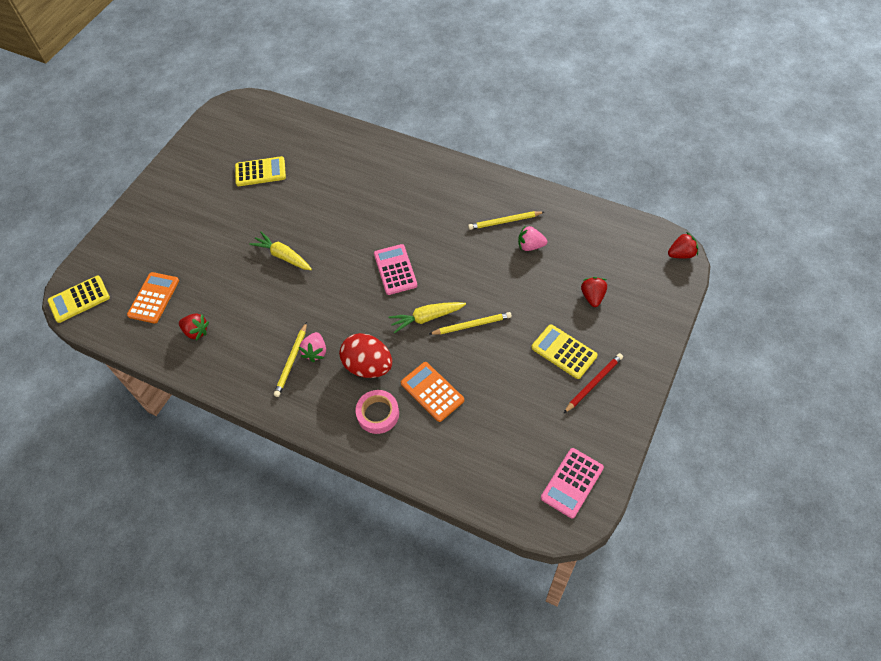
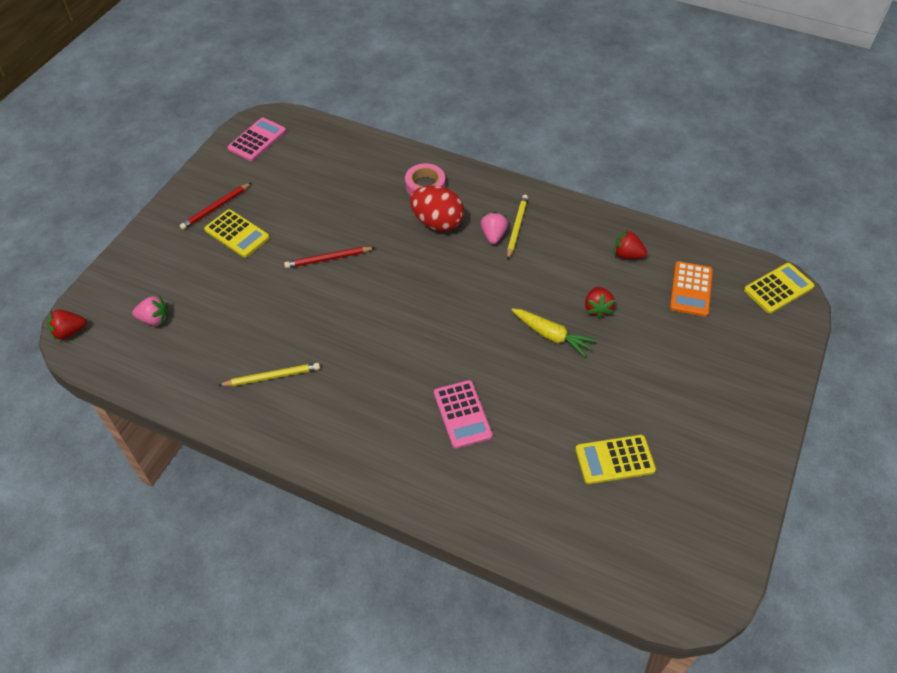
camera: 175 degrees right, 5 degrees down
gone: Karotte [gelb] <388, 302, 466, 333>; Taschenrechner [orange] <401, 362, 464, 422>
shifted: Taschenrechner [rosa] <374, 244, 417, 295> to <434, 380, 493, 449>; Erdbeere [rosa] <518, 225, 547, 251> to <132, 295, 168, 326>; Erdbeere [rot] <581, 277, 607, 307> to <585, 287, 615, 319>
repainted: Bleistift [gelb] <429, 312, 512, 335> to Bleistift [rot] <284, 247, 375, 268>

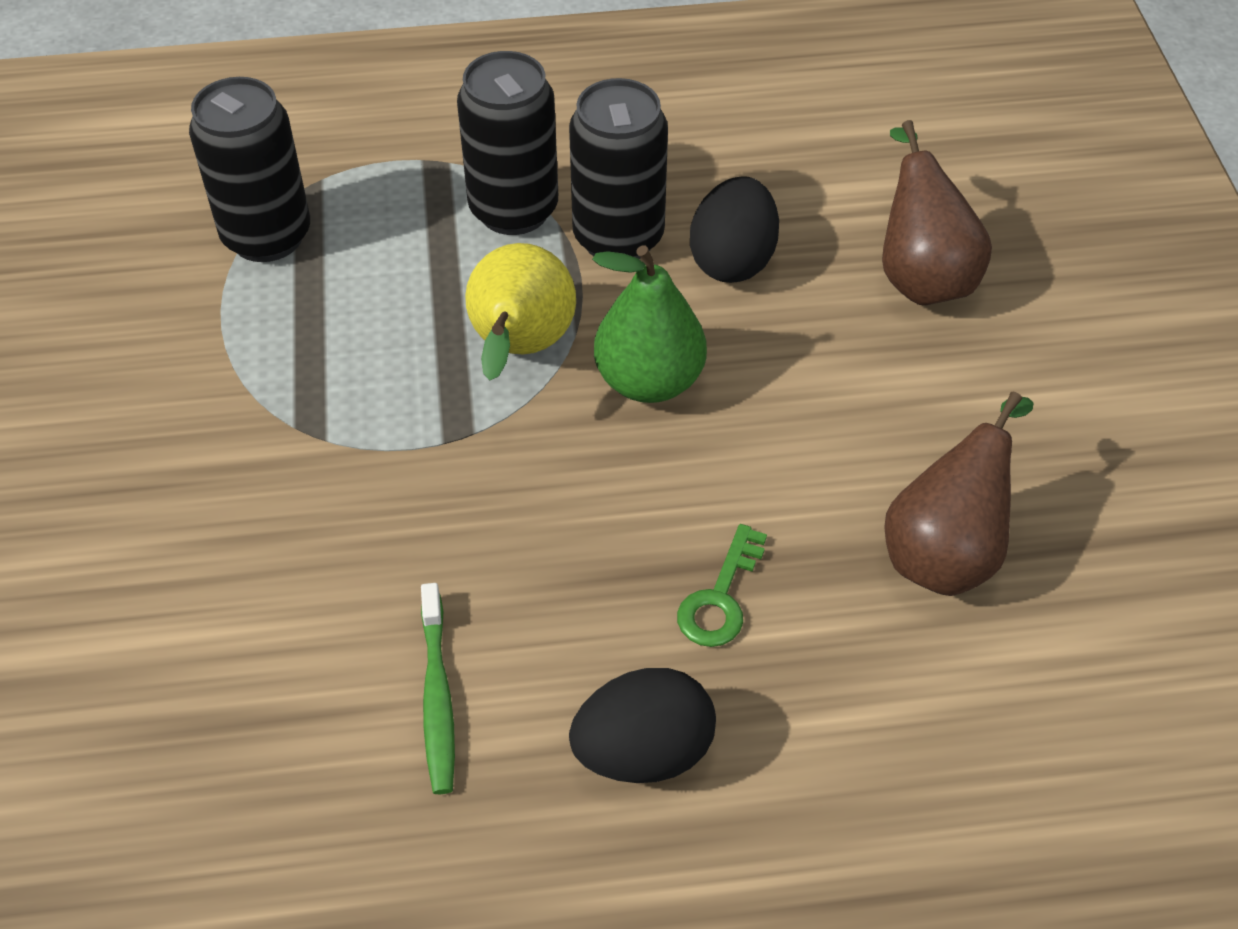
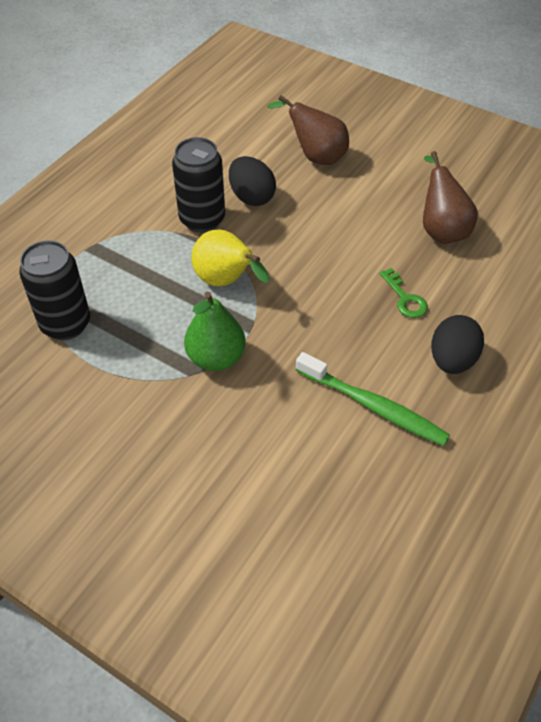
camera: 50 degrees left, 0 degrees up
gone: Dose [schwarz] <457, 51, 558, 235>
shifted: Birne [grün] <592, 245, 707, 403> to <184, 292, 246, 371>
scaled: Zahnbürste [grün] <421, 583, 455, 794> = <296, 352, 450, 446> x1.54

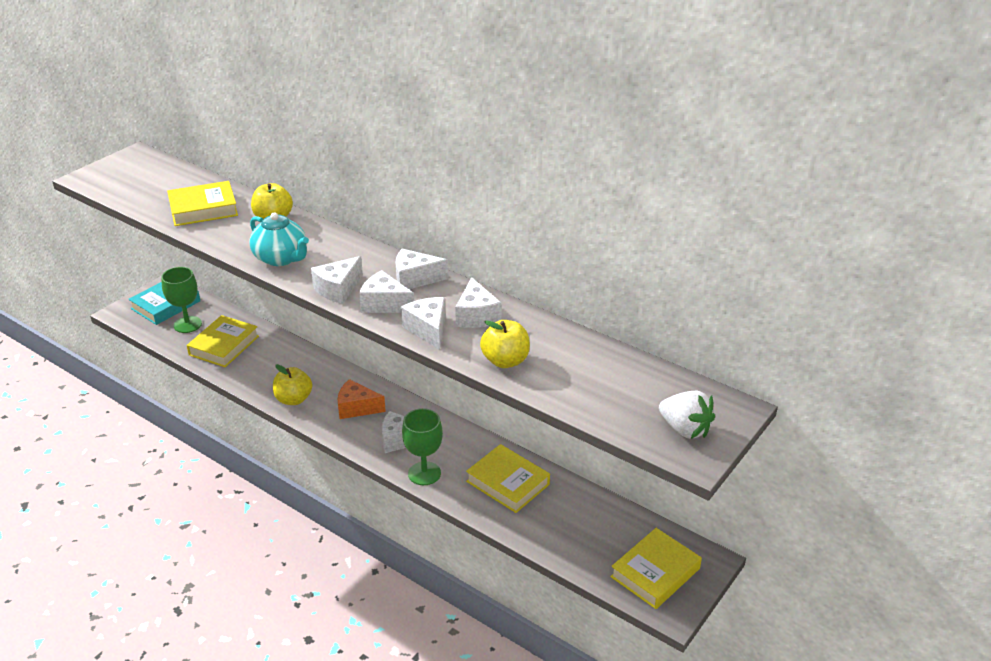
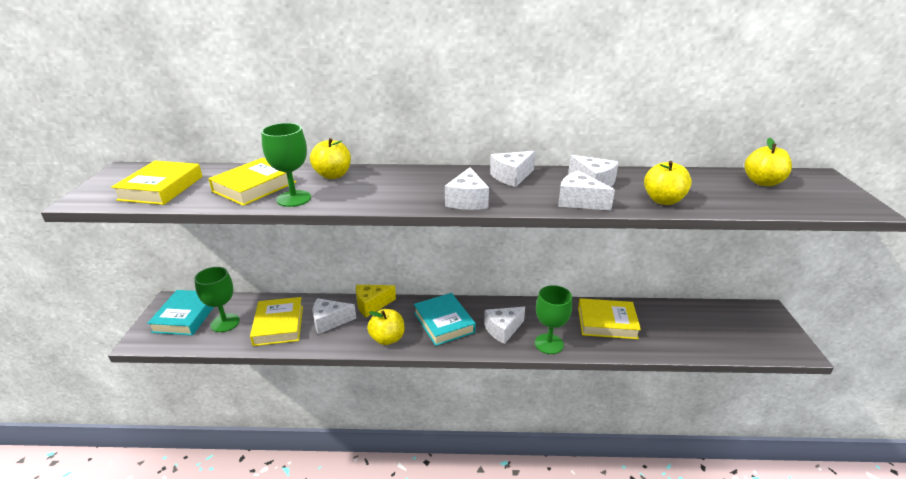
camera: 35 degrees left, 5 degrees down
gone: Teekanne [türkis] <249, 212, 309, 266>; Erdbeere [weiß] <659, 391, 715, 439>
new: Kelch [grün] <261, 123, 311, 207>; Käse [gelb] <356, 285, 396, 317>; Apfel [gelb] <744, 138, 792, 186>
shifted: Käse [weiß] <359, 270, 414, 313> to <313, 298, 356, 334>; Buch [gelb] <610, 528, 702, 609> to <111, 161, 203, 205>
swapped: Käse [orange] <338, 379, 386, 419> to Buch [türkis] <414, 293, 476, 346>

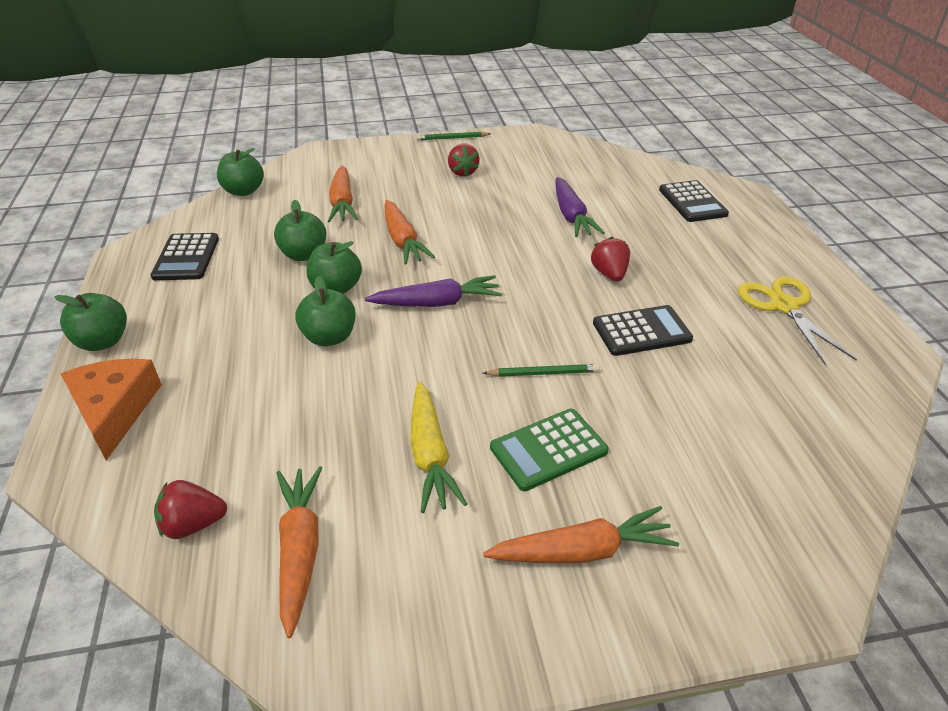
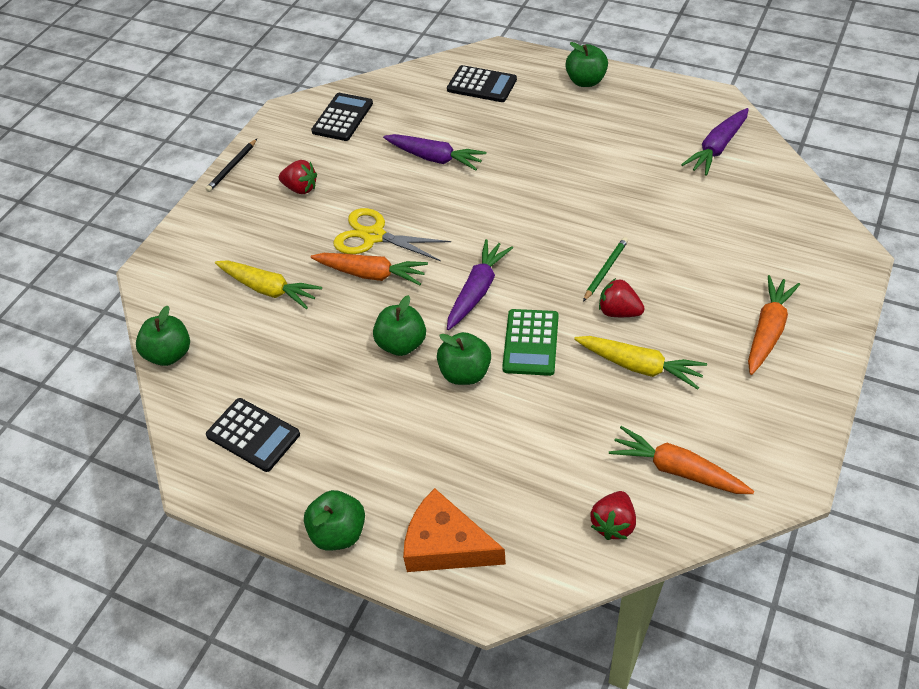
camera: 50 degrees left, 10 degrees up
new: Karotte [lila] <681, 108, 749, 176>
shifted: Apfel [grün] <274, 200, 327, 261> to <565, 42, 608, 87>; Taschenrechner [grün] <490, 409, 609, 491> to <502, 309, 559, 376>; Erdbeere [rot] <591, 237, 630, 282> to <599, 278, 645, 317>; Taschenrechner [schwarz] <593, 305, 693, 356> to <311, 93, 373, 141>; Schere [gelb] <738, 276, 857, 365> to <333, 208, 451, 261>
repainted: Karotte [orange] <328, 165, 358, 222> to Karotte [gelb] <215, 260, 322, 309>; Bleistift [grün] <416, 132, 491, 140> to Bleistift [schwarz] <205, 139, 257, 192>

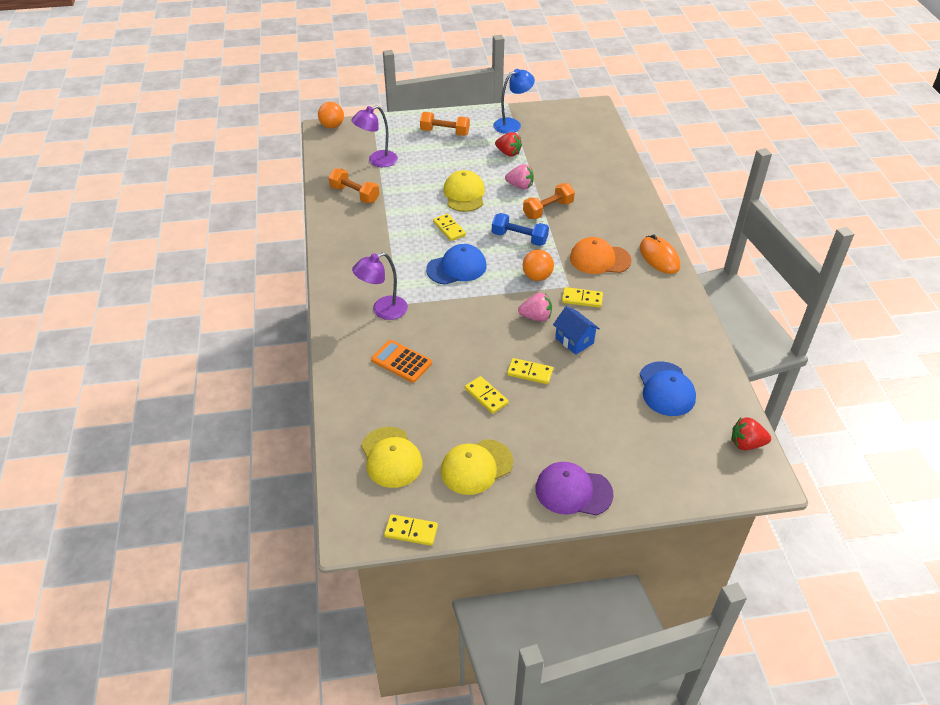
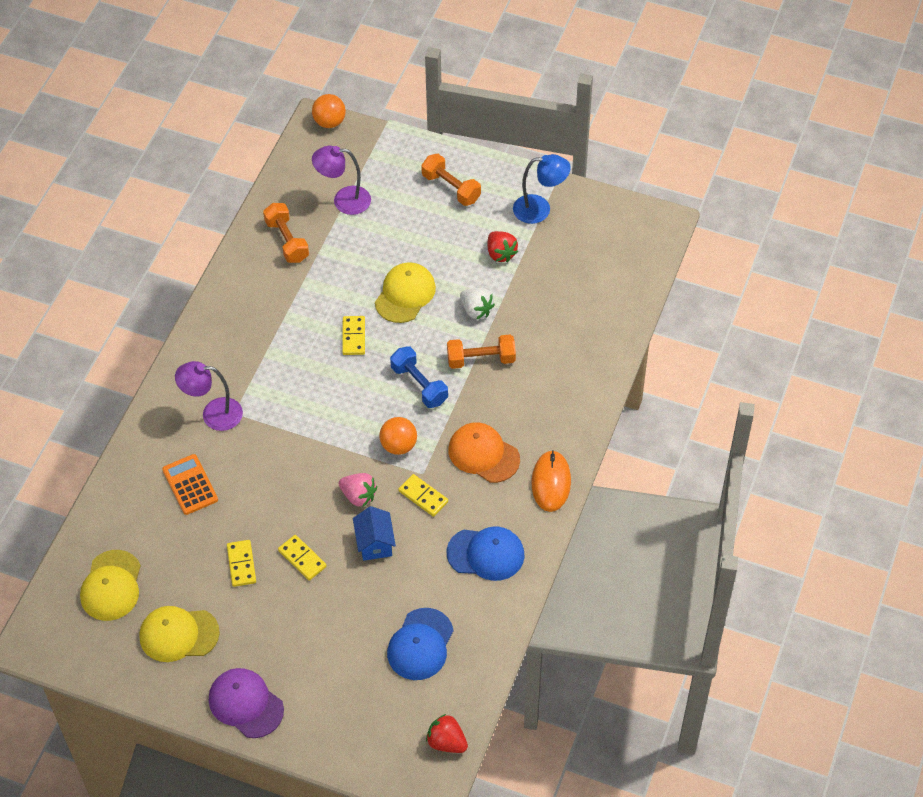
camera: 30 degrees right, 10 degrees up
gone: Dominostein [gelb] <384, 514, 438, 546>
shifted: Kappe [blau] <426, 244, 487, 285> to <447, 527, 524, 581>
repainted: Erdbeere [rosa] <505, 164, 534, 190> to Erdbeere [weiß] <460, 288, 495, 320>

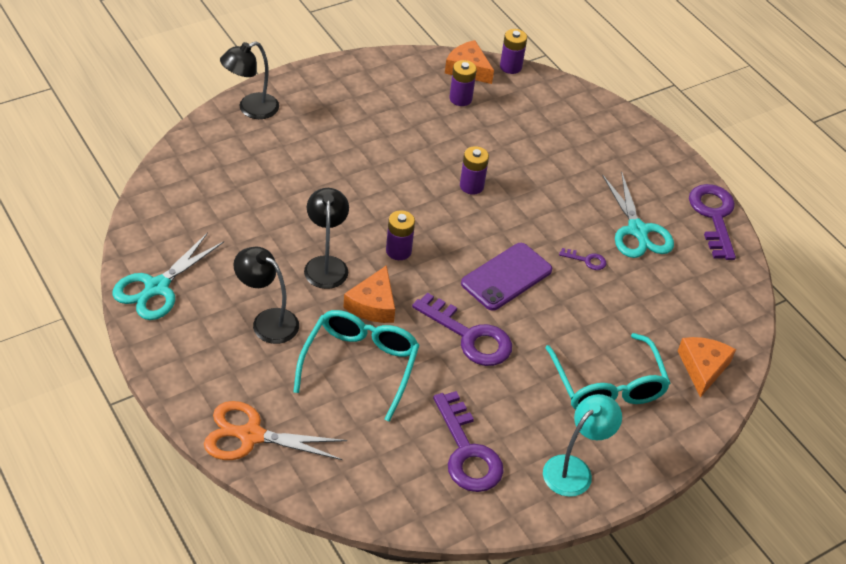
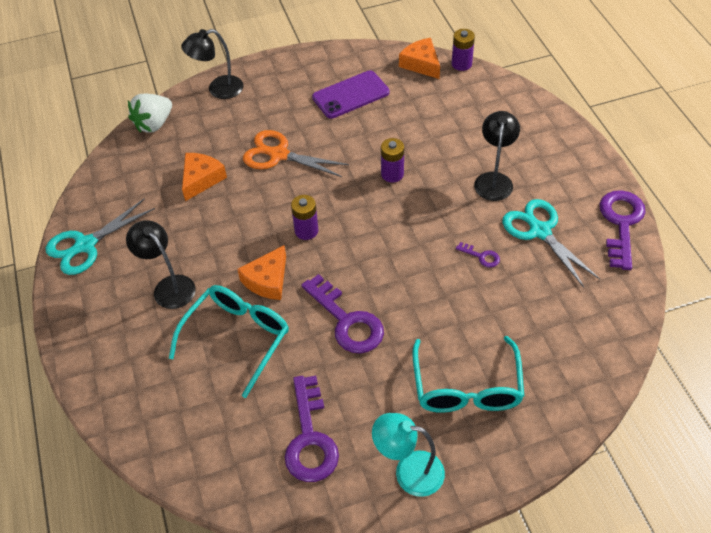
camera: 20 degrees right, 5 degrees up
gone: Batterie [lila] <449, 60, 477, 106>
new: Erdbeere [weiß] <128, 94, 172, 133>
shifted: Schere [orange] <204, 401, 347, 460> to <243, 130, 349, 177>; Lampe [schwarz] <304, 188, 349, 289> to <474, 111, 520, 201>; Handy [lila] <461, 243, 552, 311> to <312, 70, 390, 119>; Käse [orange] <678, 337, 736, 398> to <182, 153, 227, 201>
rotated: Lampe [türkis] <543, 394, 622, 497> = <372, 413, 445, 497> 135 degrees counterclockwise; Schere [türkis] <602, 172, 674, 258> = <502, 199, 600, 287> 150 degrees clockwise

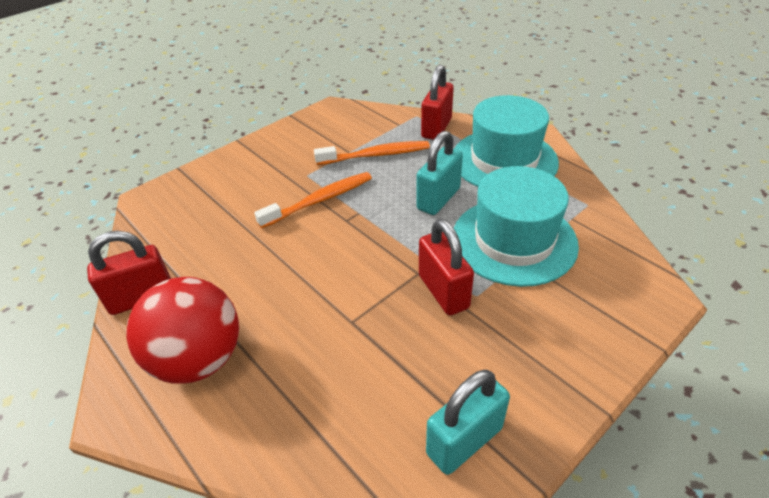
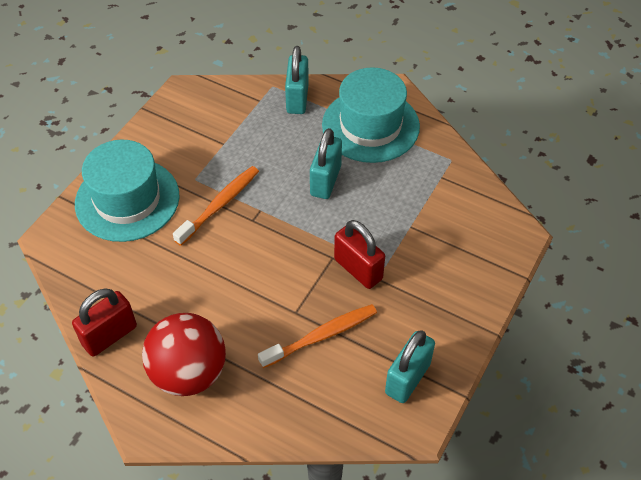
camera: 20 degrees left, 10 degrees up
shifted: Zahnbürste [orange] <314, 141, 430, 165> to <258, 304, 377, 368>; Hut [türkis] <454, 166, 579, 287> to <75, 140, 180, 242>
repainted: Vorhängeschloss [rot] <421, 65, 454, 140> to Vorhängeschloss [türkis] <285, 46, 309, 114>

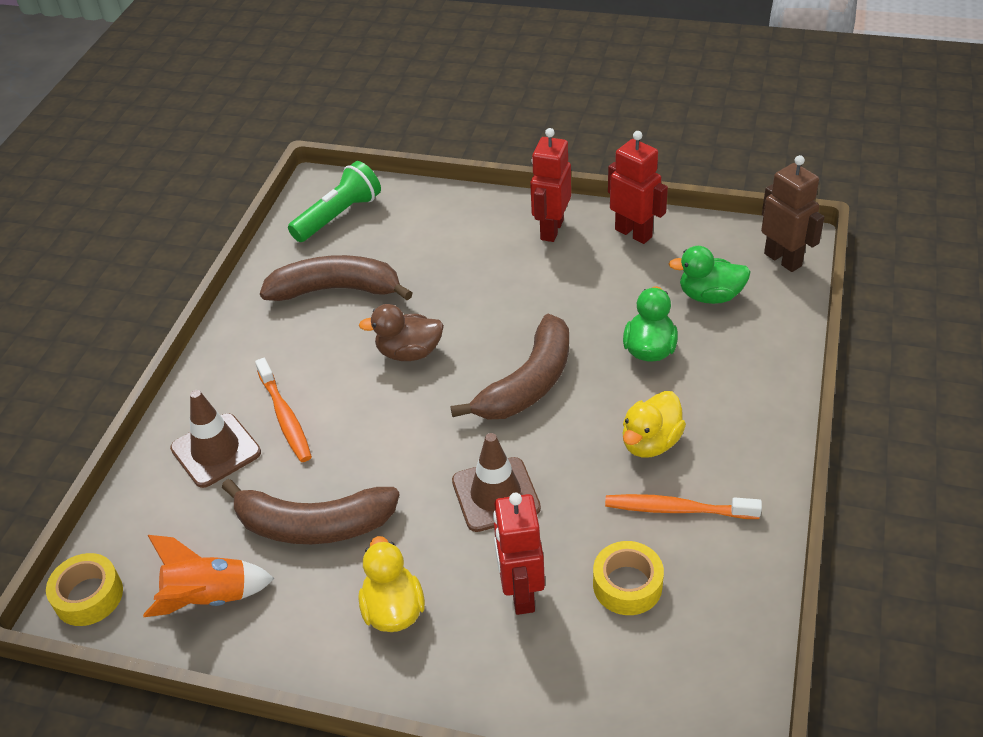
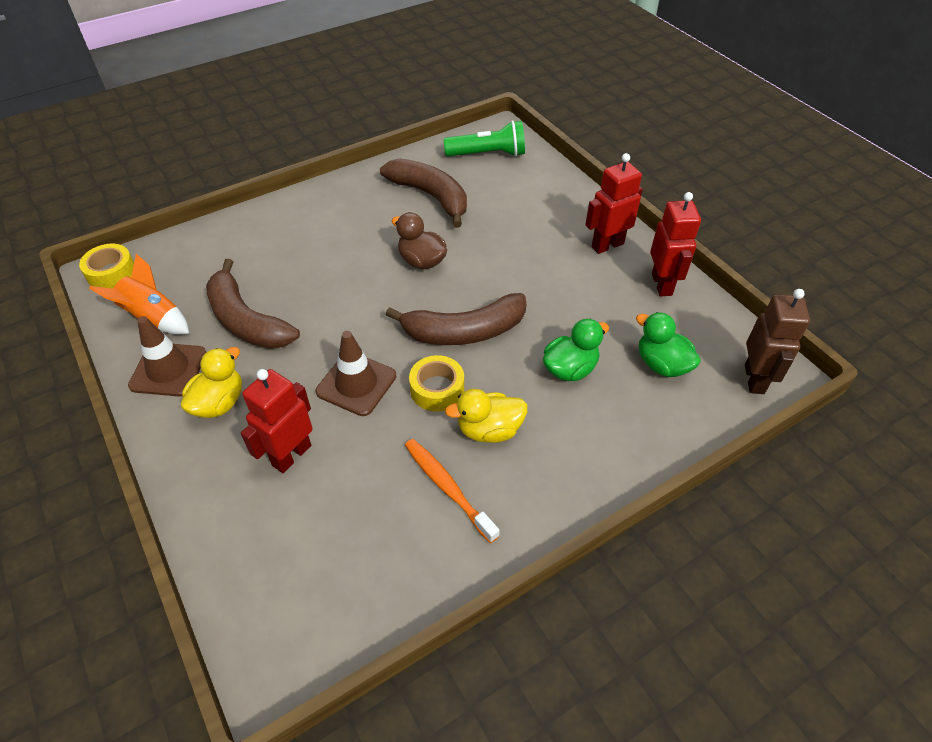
camera: 40 degrees right, 5 degrees up
gone: Zahnbürste [orange] <255, 358, 312, 462>
shifted: Leitkegel [braun] <170, 390, 261, 488> to <128, 316, 206, 397>; Klebeband [gelb] <593, 541, 664, 615> to <409, 355, 464, 412>

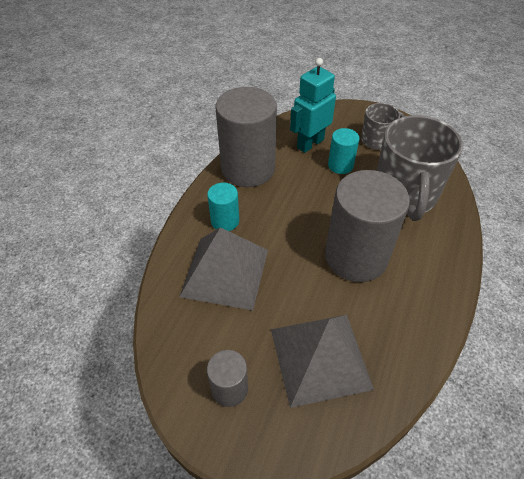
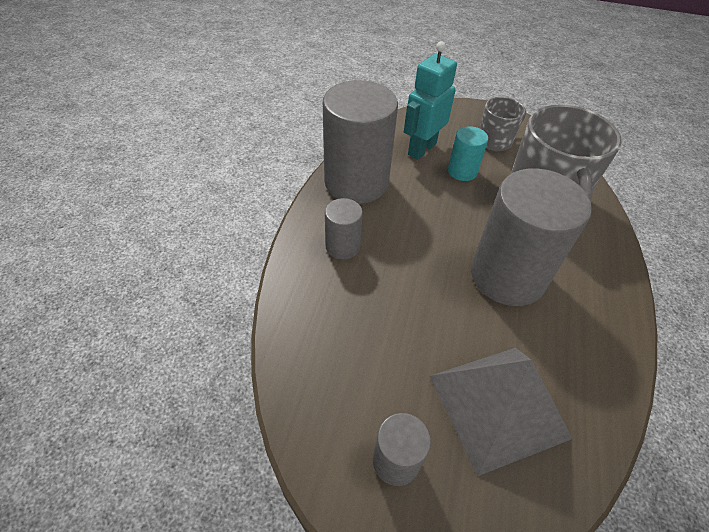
camera: 10 degrees left, 0 degrees up
gone: Pyramide [grau] <179, 227, 268, 310>
repainted: Vollzylinder [türkis] <207, 183, 239, 231> to Vollzylinder [grau] <325, 198, 363, 259>

